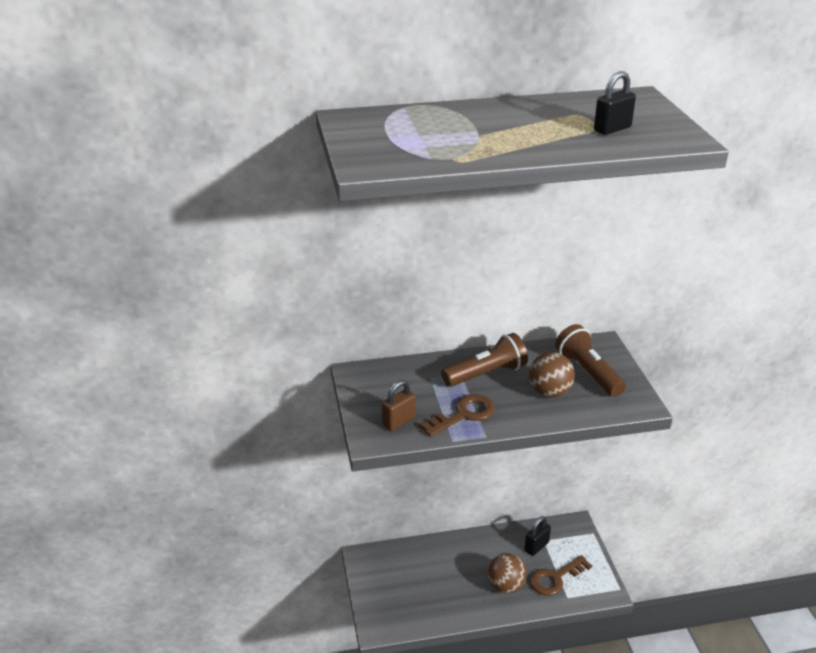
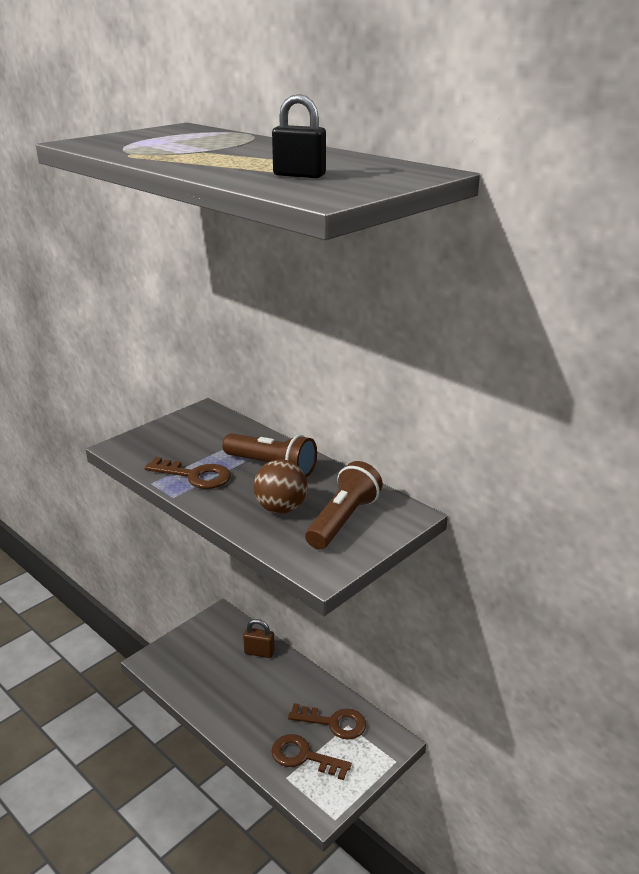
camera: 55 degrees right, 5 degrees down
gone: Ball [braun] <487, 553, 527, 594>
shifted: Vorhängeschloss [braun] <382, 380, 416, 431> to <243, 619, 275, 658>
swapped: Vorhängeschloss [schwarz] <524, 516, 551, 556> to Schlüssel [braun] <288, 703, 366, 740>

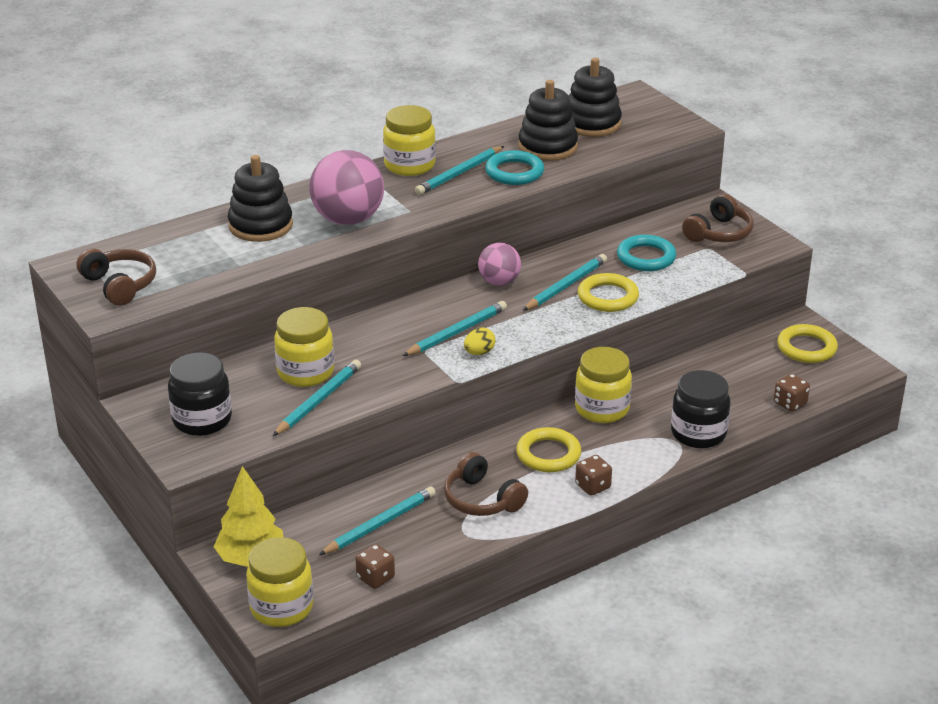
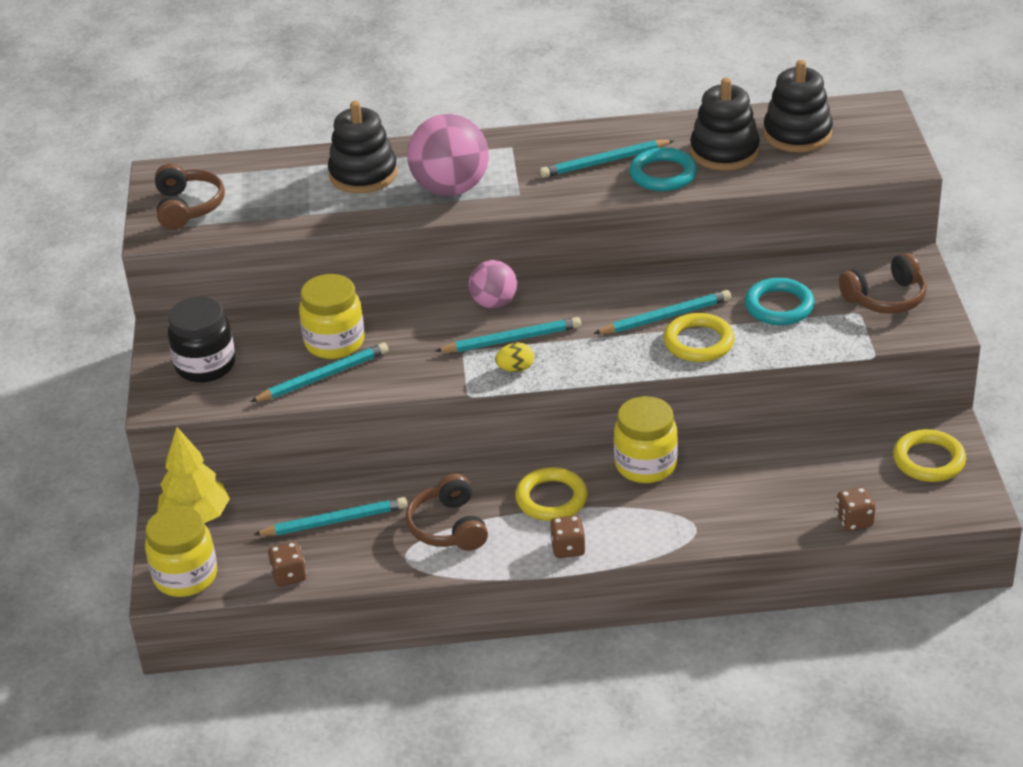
camera: 30 degrees right, 5 degrees up
gone: Einmachglas [gelb] <383, 105, 436, 176>; Einmachglas [schwarz] <671, 370, 730, 448>
shifted: Ball [rosa] <478, 243, 521, 286> to <469, 260, 517, 309>

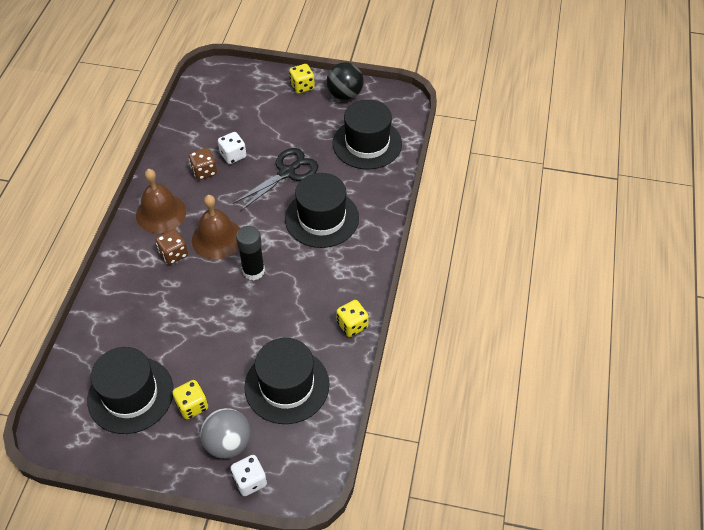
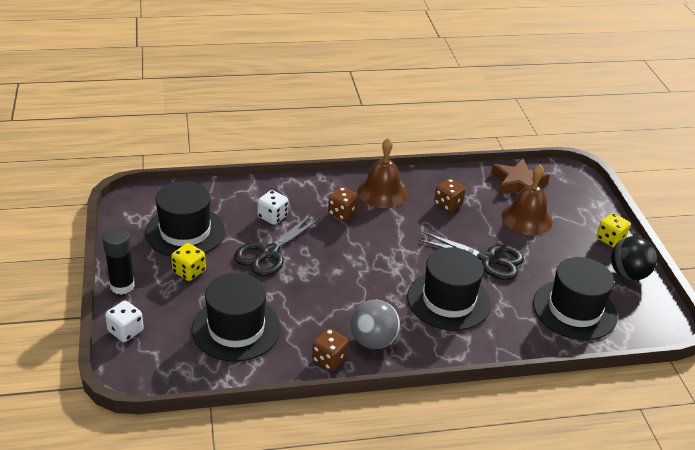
camera: 65 degrees right, 15 degrees down
new: Schere [schwarz] <234, 214, 321, 276>; Stern [braun] <491, 159, 550, 194>
shifted: Glocke [braun] <192, 195, 240, 260> to <502, 164, 552, 235>; Ball [grau] <200, 408, 251, 459> to <351, 299, 400, 349>; Spielwürfel [weiß] <218, 132, 247, 164> to <258, 190, 288, 225>; Klebestift [schwarz] <236, 226, 265, 280> to <103, 228, 135, 295>
repainted: Spielwürfel [gelb] <336, 300, 369, 337> to Spielwürfel [braun] <312, 328, 349, 371>

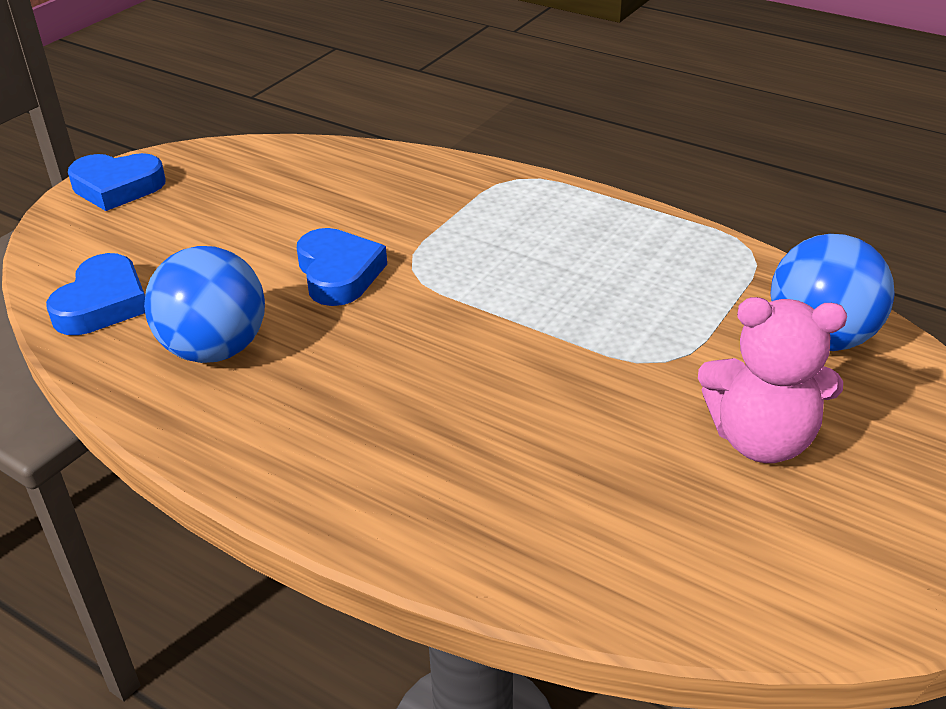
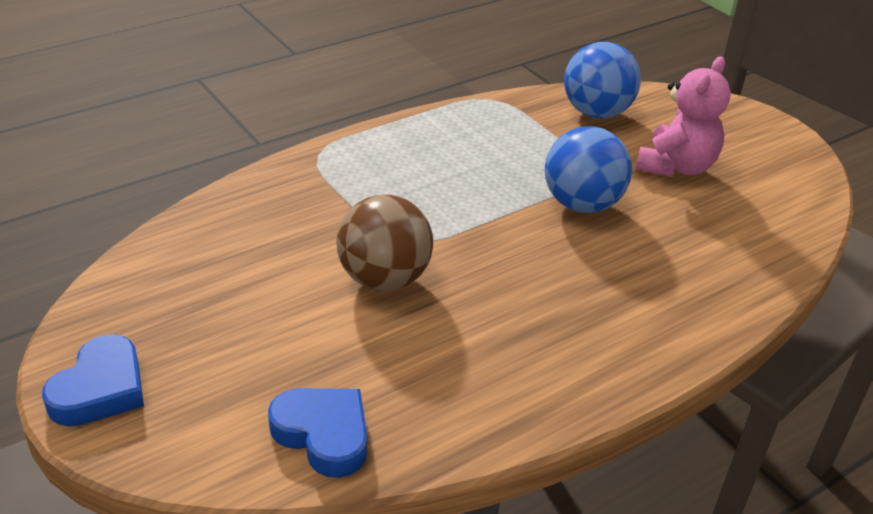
camera: 70 degrees left, 0 degrees up
shifted: Ball [blau] <144, 246, 265, 363> to <545, 126, 632, 213>
swapped: Herz [blau] <297, 228, 387, 306> to Ball [braun] <337, 195, 433, 291>

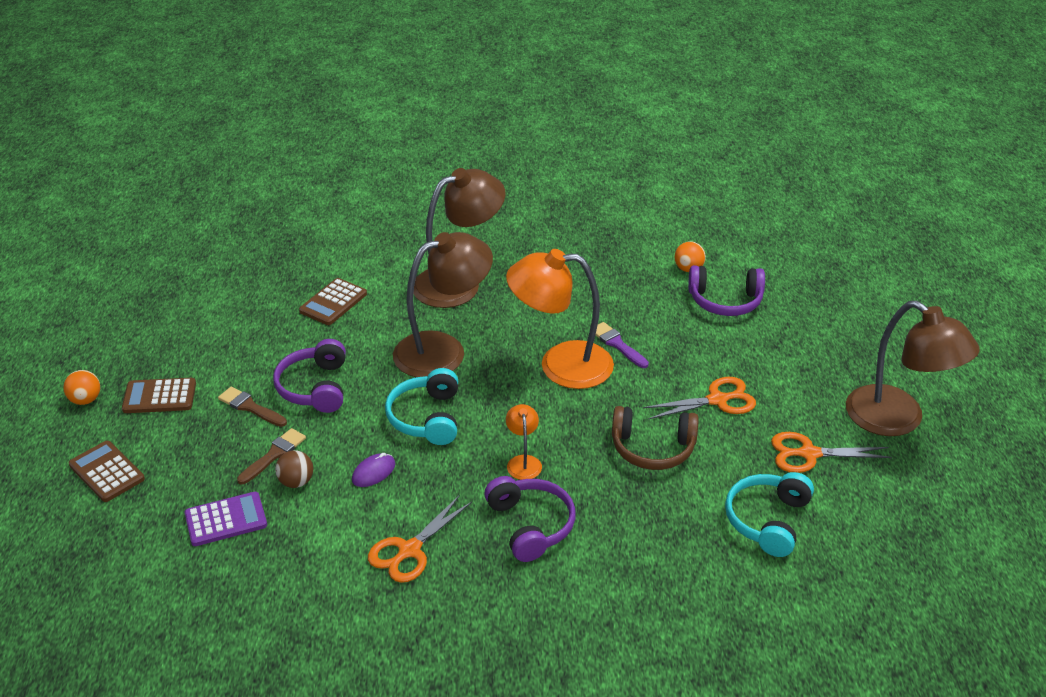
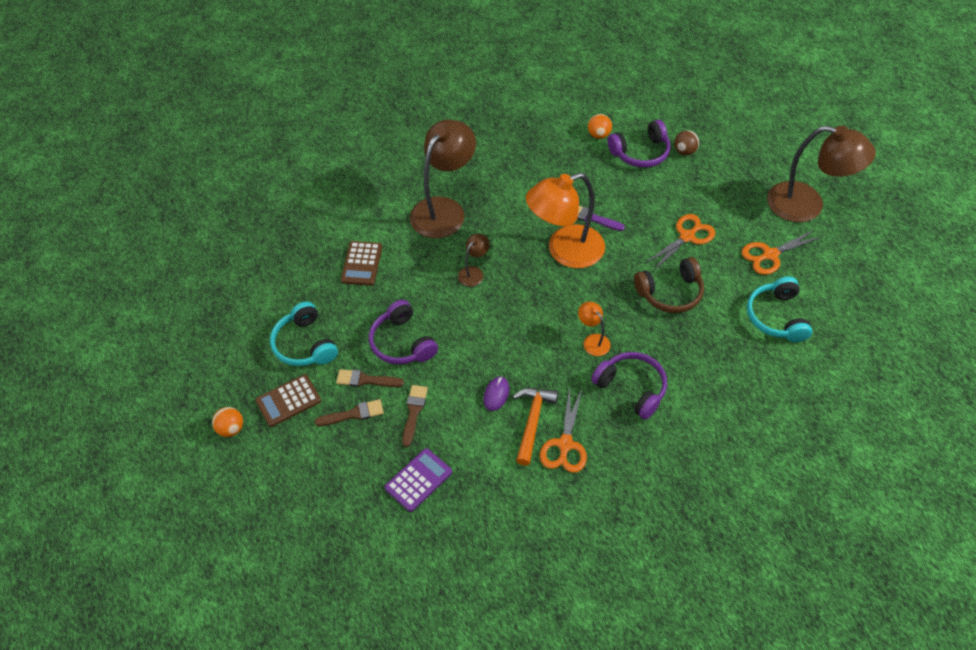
camera: 25 degrees left, 15 degrees up
gone: Taschenrechner [braun] <69, 441, 145, 502>
new: Pinsel [braun] <314, 399, 384, 426>; Hammer [orange] <513, 388, 558, 466>
shifted: Ball [braun] <275, 450, 313, 488> to <674, 130, 699, 155>; Kopfhörer [türkis] <385, 368, 458, 445> to <270, 301, 338, 366>
scaled: Lampe [braun] <393, 232, 493, 377> = <458, 234, 490, 287> x0.45

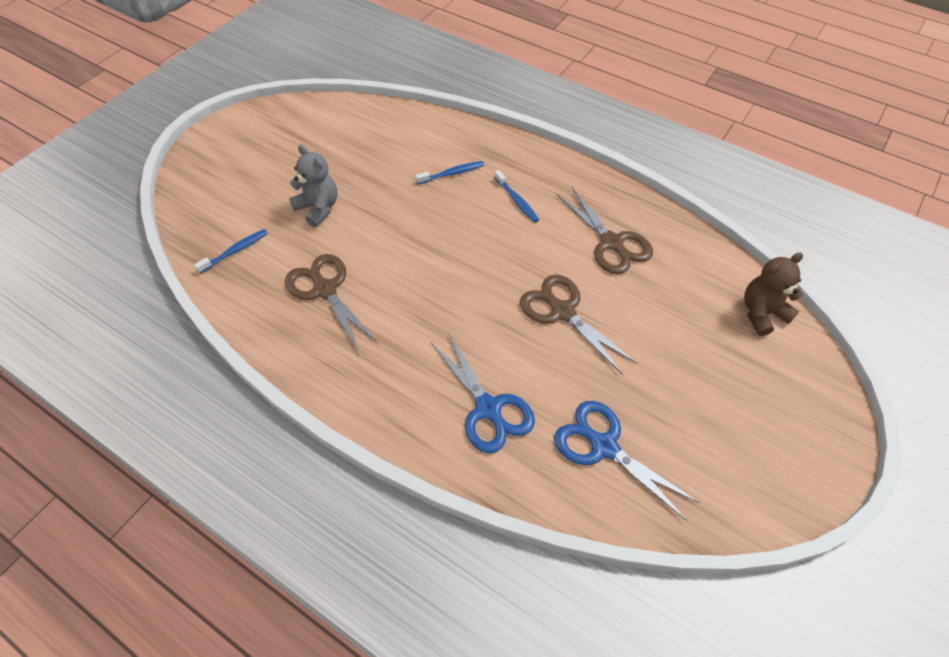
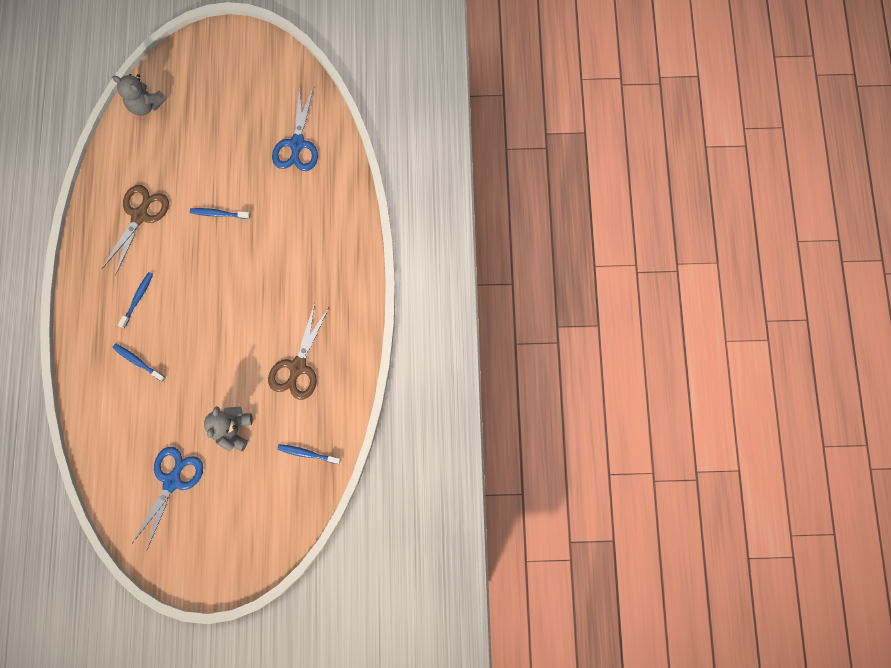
camera: 125 degrees left, 20 degrees up
shifted: Schere [blau] <430, 333, 535, 453> to <132, 447, 203, 549>
swapped: Schere [braun] <520, 274, 637, 375> to Zahnbürste [blau] <190, 208, 250, 219>
repainted: Teddybär [braun] <744, 252, 803, 336> to Teddybär [grau] <112, 74, 167, 115>

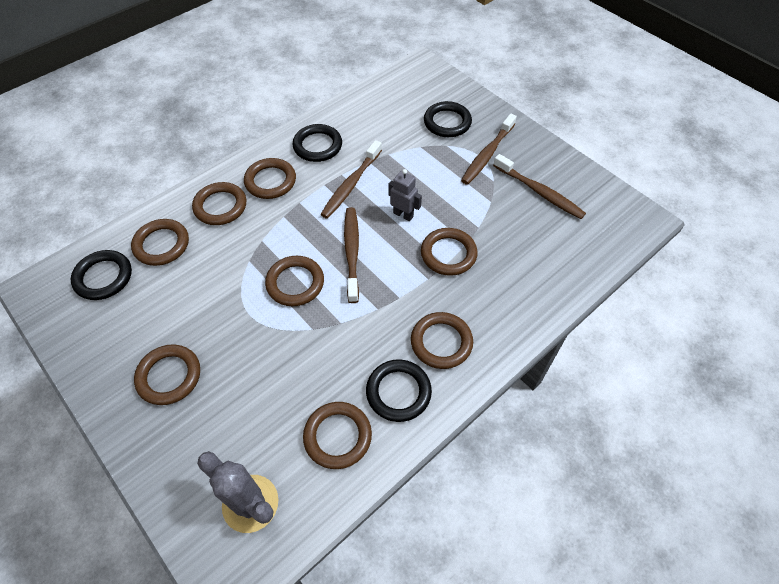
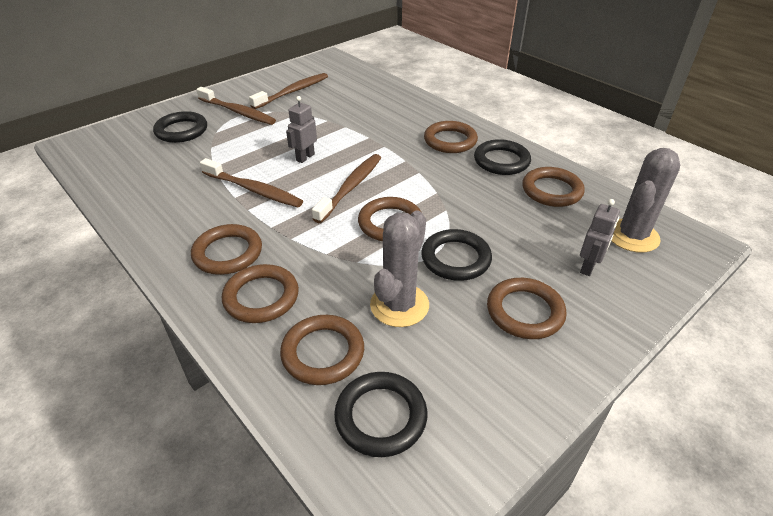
camera: 90 degrees left, 15 degrees down
gone: Ring [braun] <421, 228, 478, 276>
new: Kaktus [grau] <370, 211, 429, 327>; Roboter [grau] <580, 199, 620, 276>
shifted: Ring [schwarz] <292, 124, 342, 162> to <421, 229, 492, 281>
rotated: Zahnbürste [braun] <344, 207, 359, 303> = <312, 154, 381, 223> 120 degrees clockwise

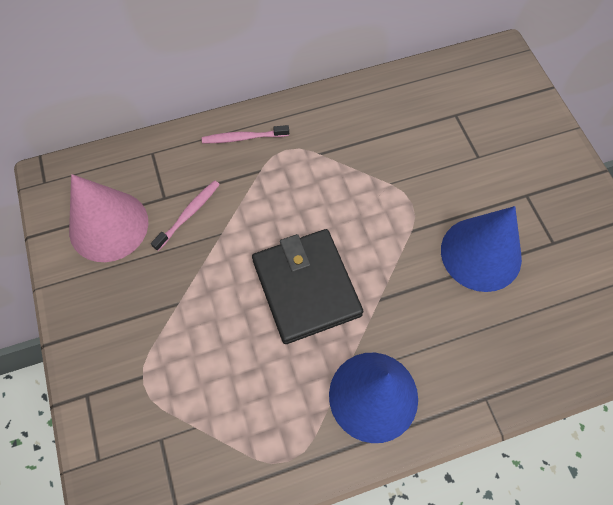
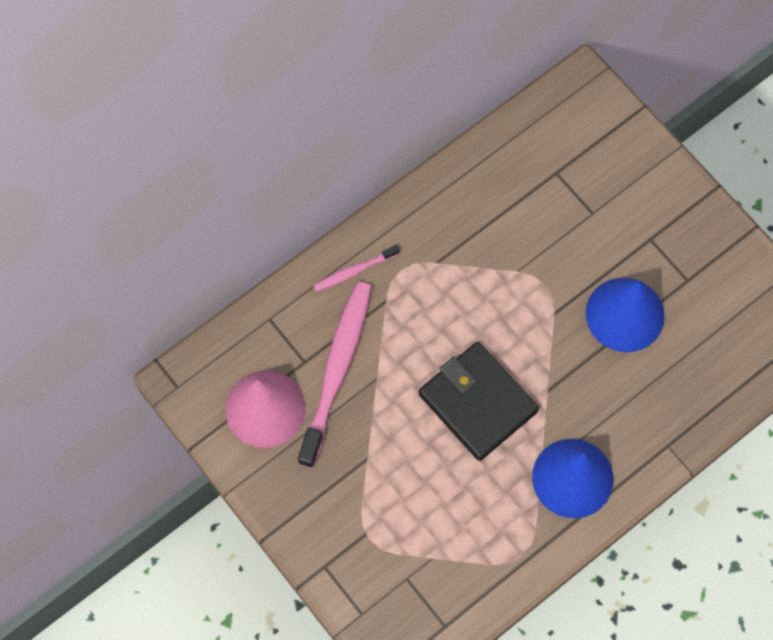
camera: 20 degrees left, 5 degrees up
scaled: Zahnbürste [rosa] <151, 180, 220, 251> = <298, 282, 372, 468> x2.09

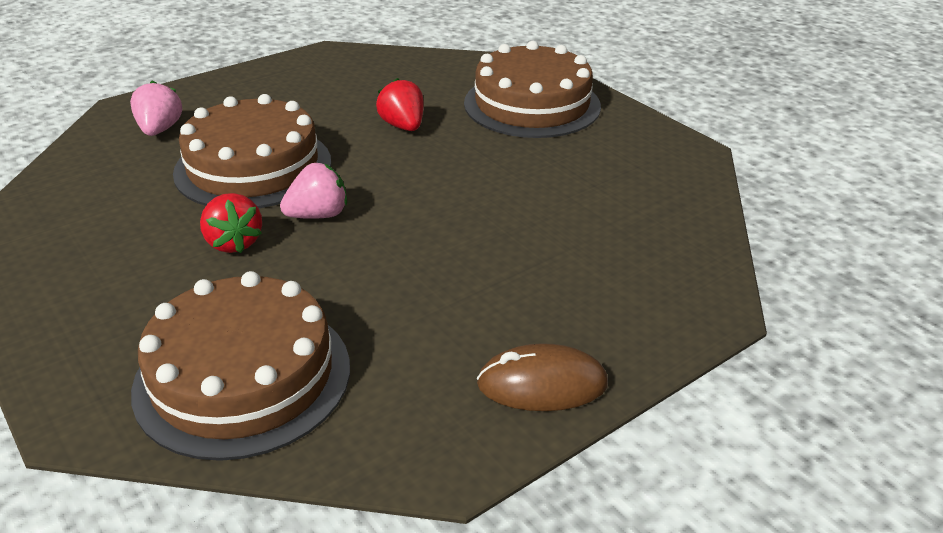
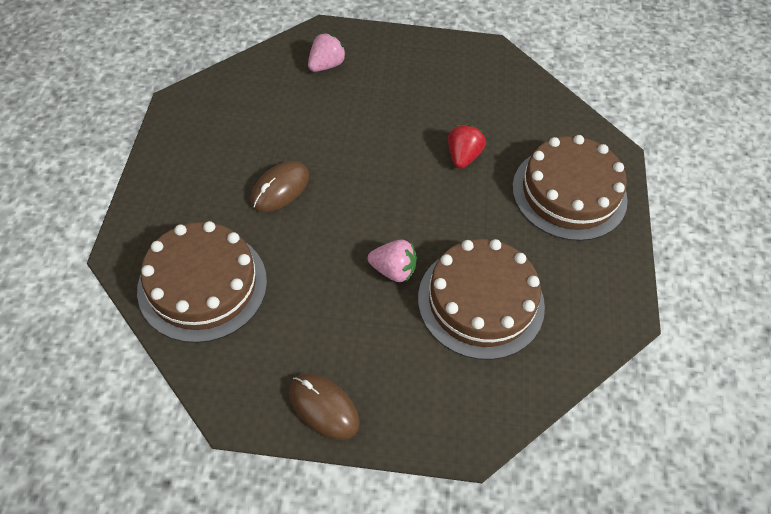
camera: 40 degrees right, 20 degrees up
shifted: Kuchen [braun] <173, 94, 331, 208> to <418, 239, 545, 360>; Erdbeere [rosa] <280, 163, 347, 219> to <368, 240, 417, 282>
swapped: Erdbeere [rot] <200, 193, 262, 253> to Computermaus [braun] <250, 161, 309, 212>

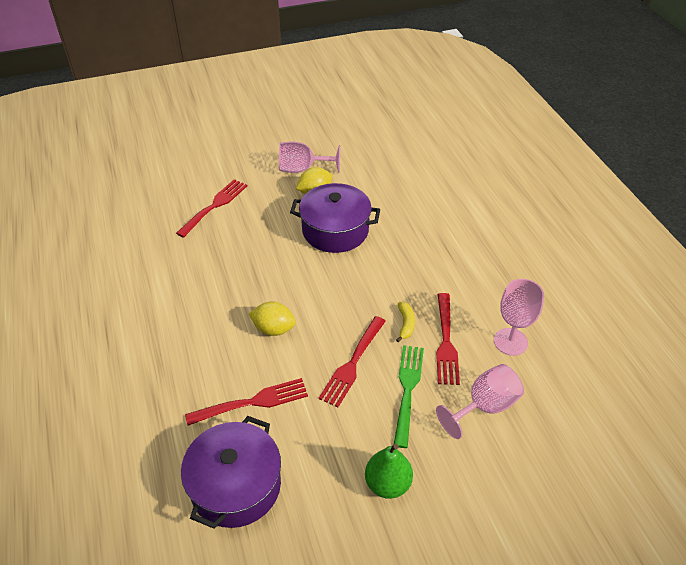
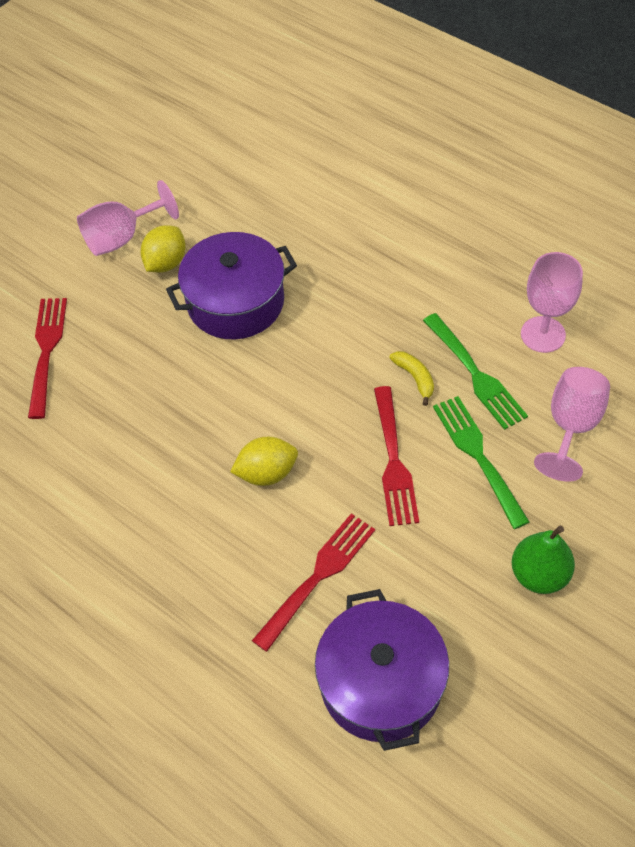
camera: 30 degrees left, 10 degrees up
repainted: Gabel [rot] <436, 293, 460, 385> to Gabel [grün] <423, 313, 528, 430>

